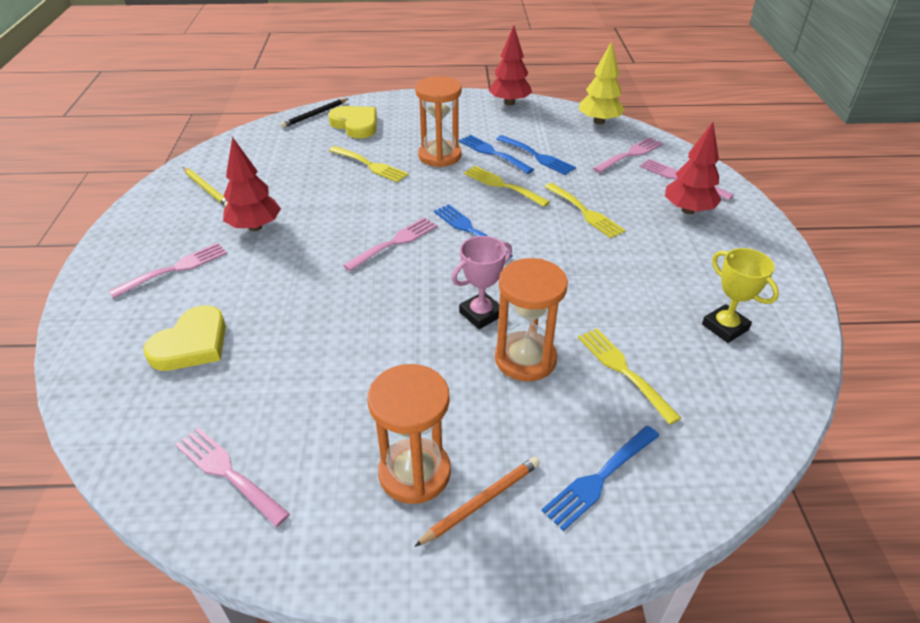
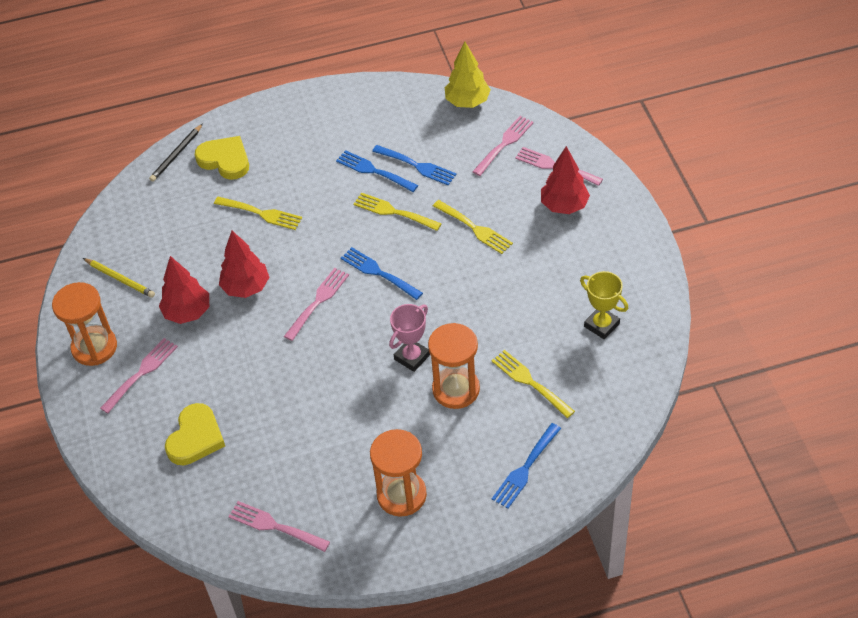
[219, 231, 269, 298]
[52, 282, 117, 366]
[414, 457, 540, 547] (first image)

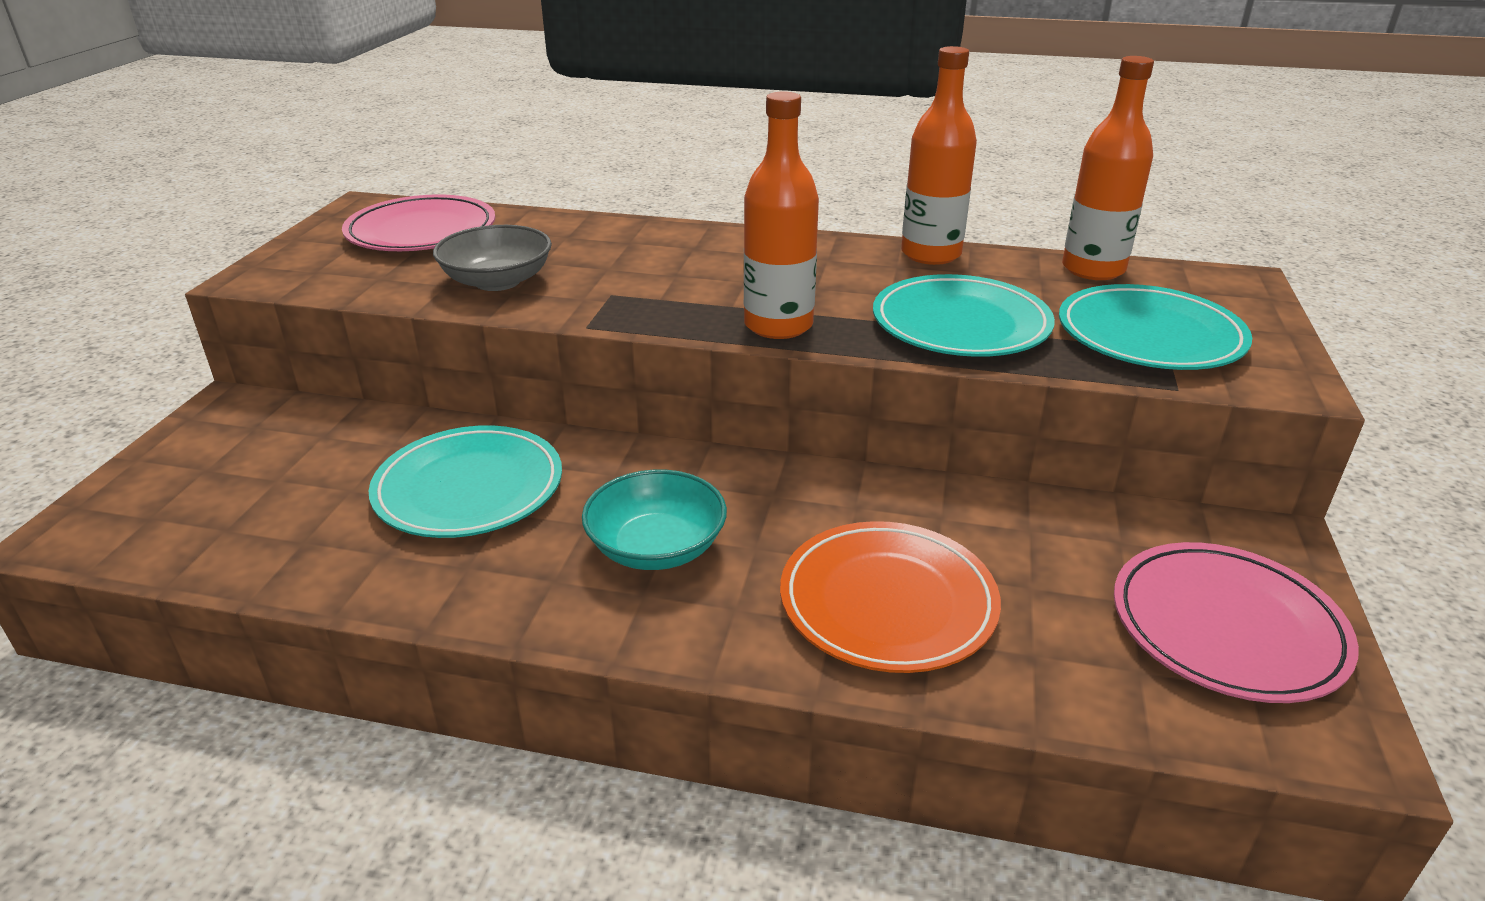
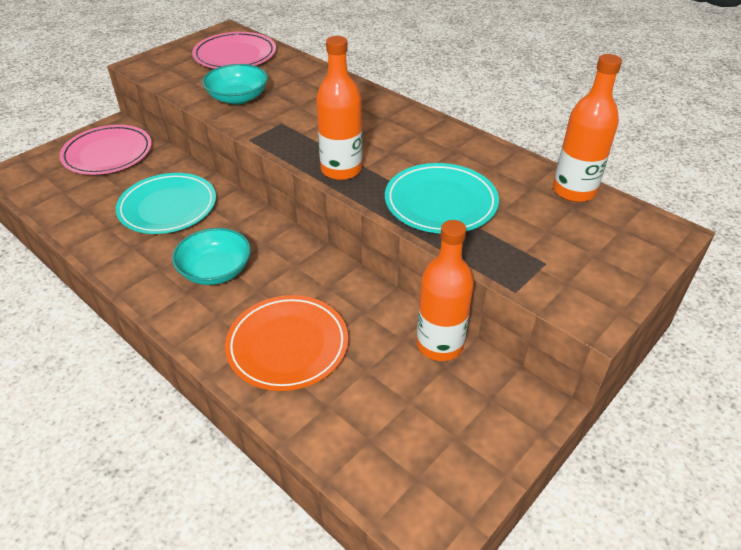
[417, 220, 474, 361]
[202, 64, 268, 105]
[1059, 284, 1252, 370] (first image)
[59, 125, 152, 175]

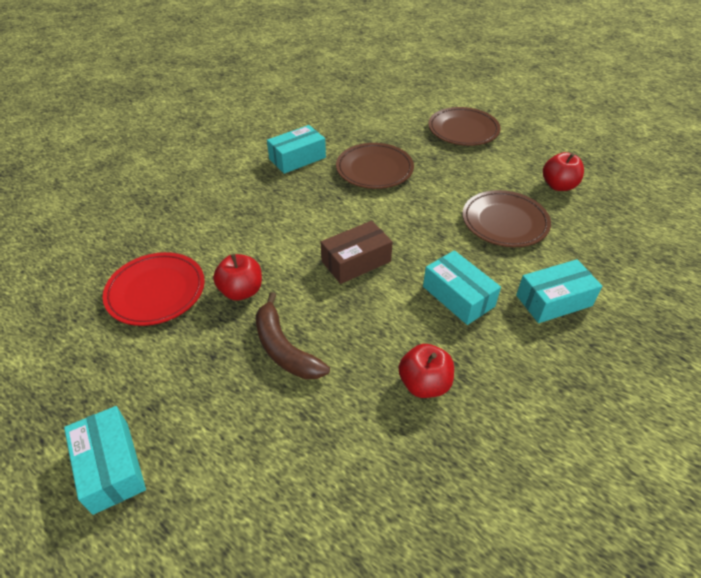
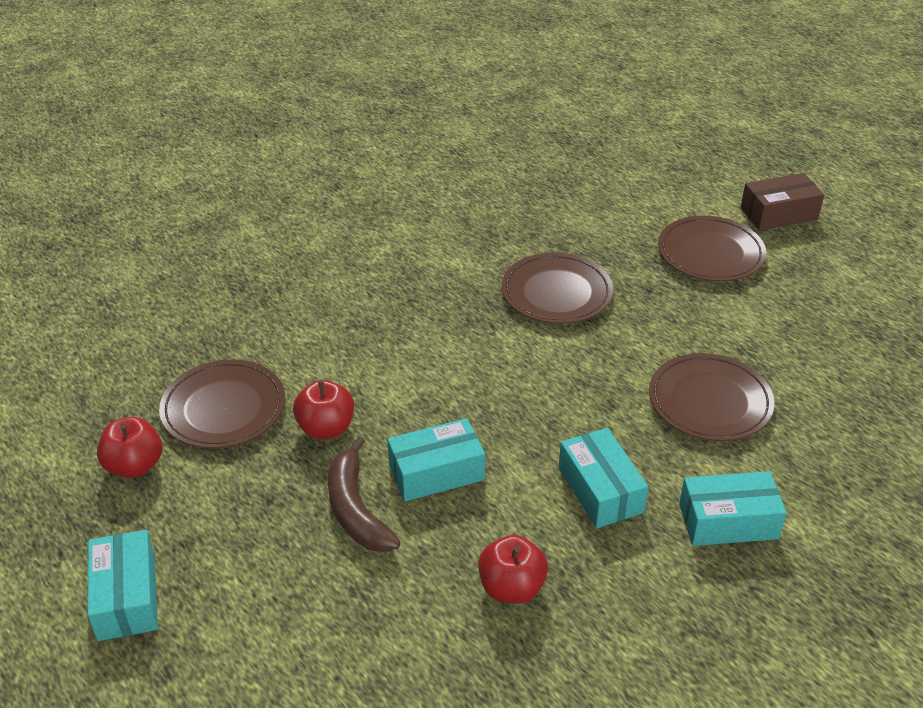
[387, 418, 485, 501]
[97, 417, 162, 478]
[740, 173, 824, 231]
[159, 359, 285, 449]

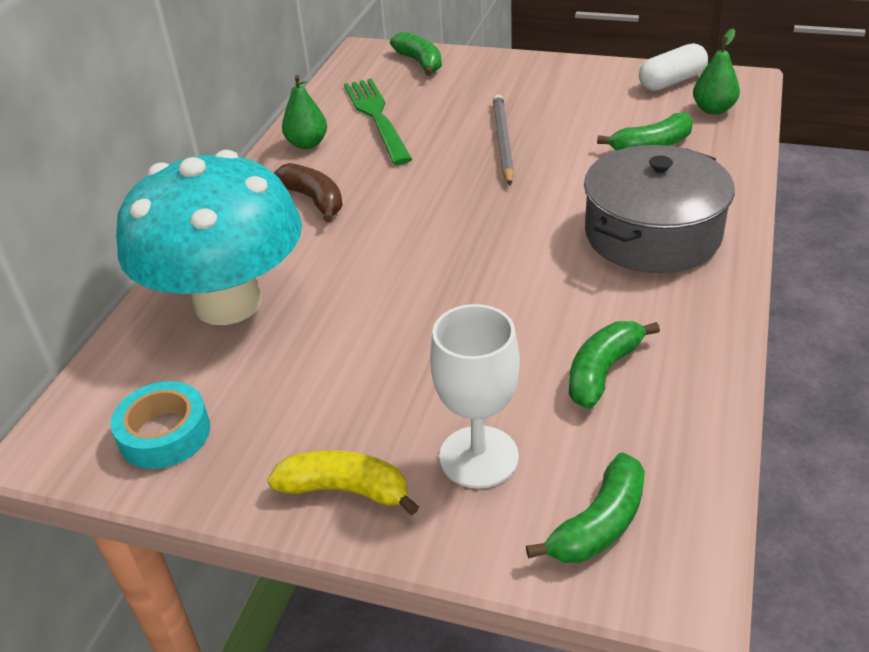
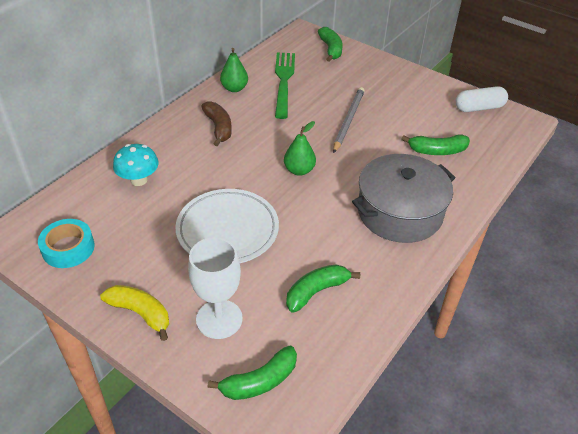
[284, 121, 316, 176]
[113, 144, 159, 186]
[175, 189, 279, 263]

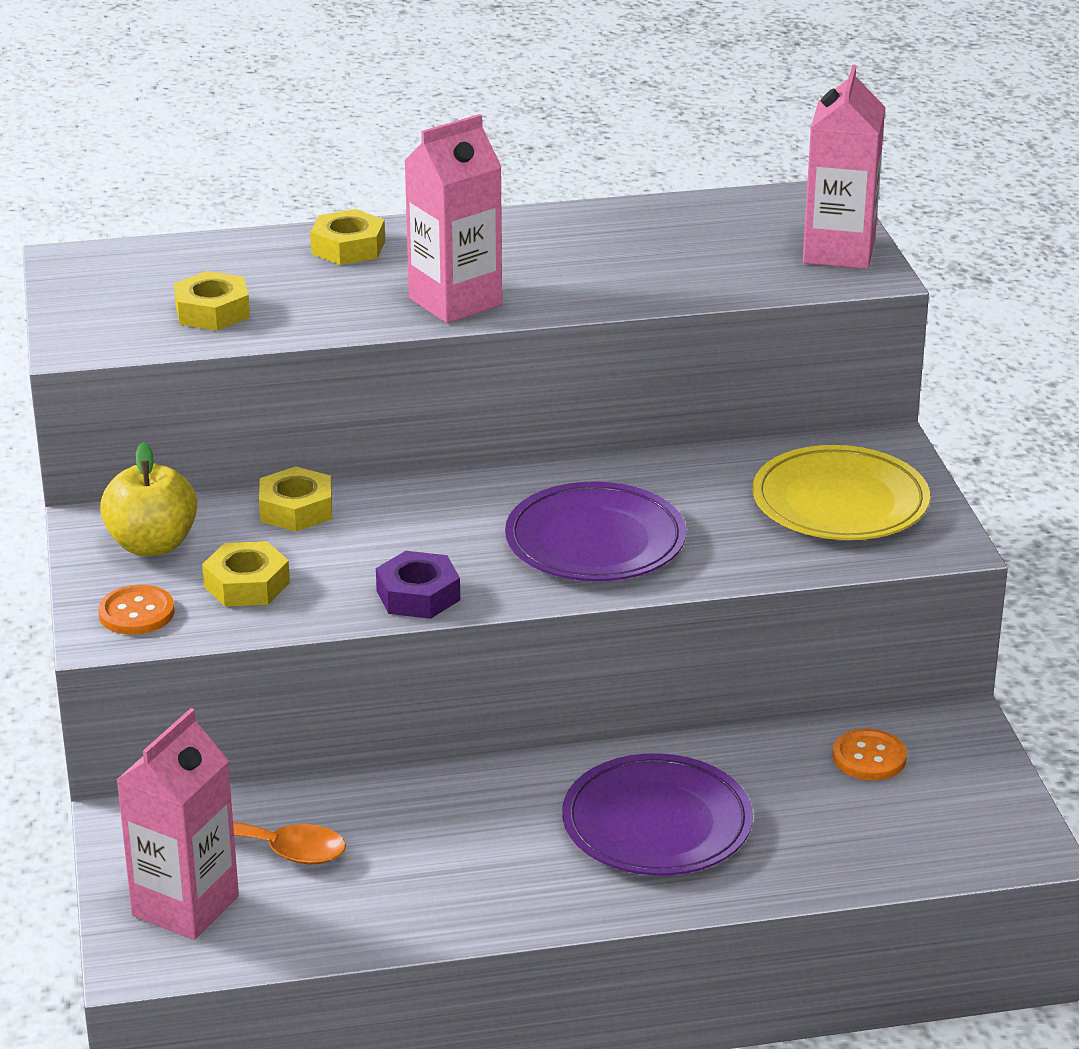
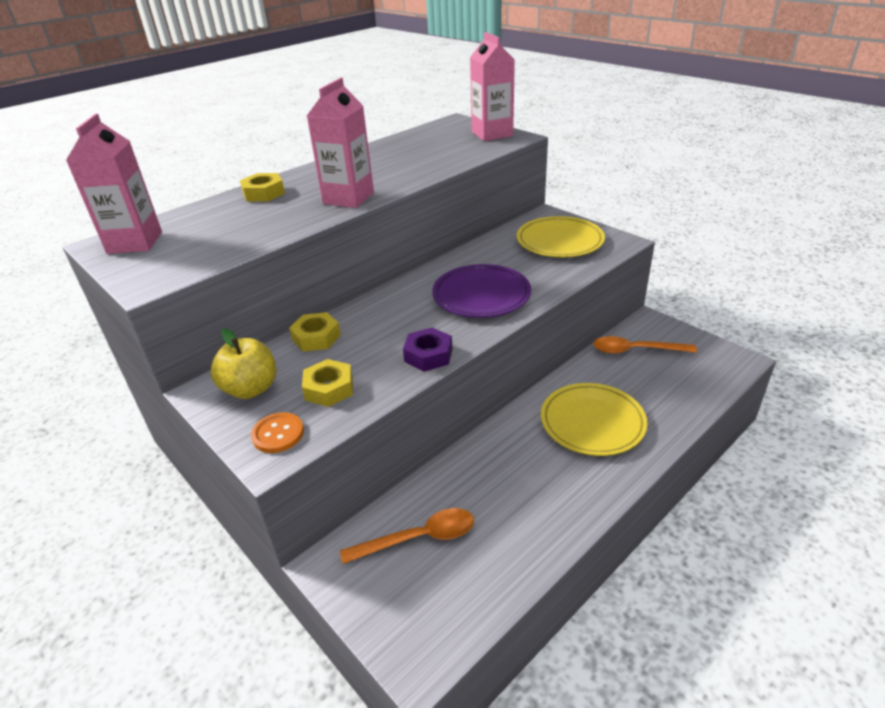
[174, 271, 250, 331] (first image)
[66, 114, 162, 254]
[593, 336, 697, 354]
[541, 383, 647, 456]

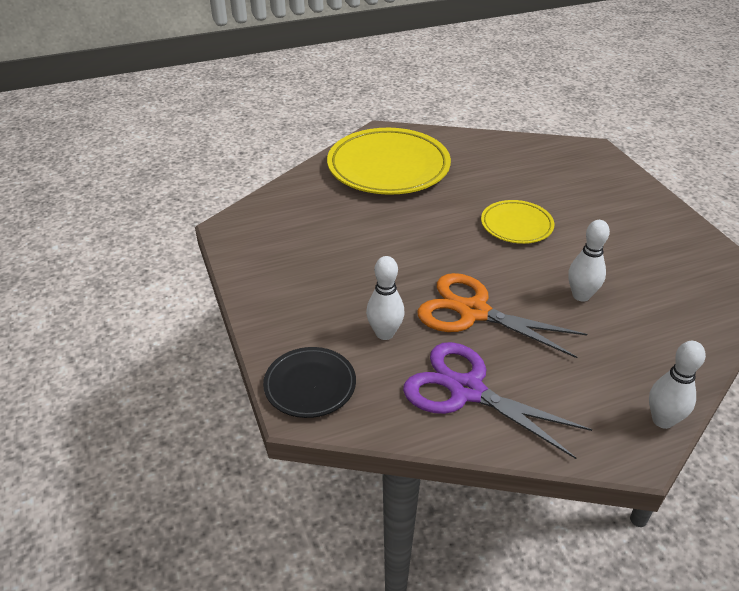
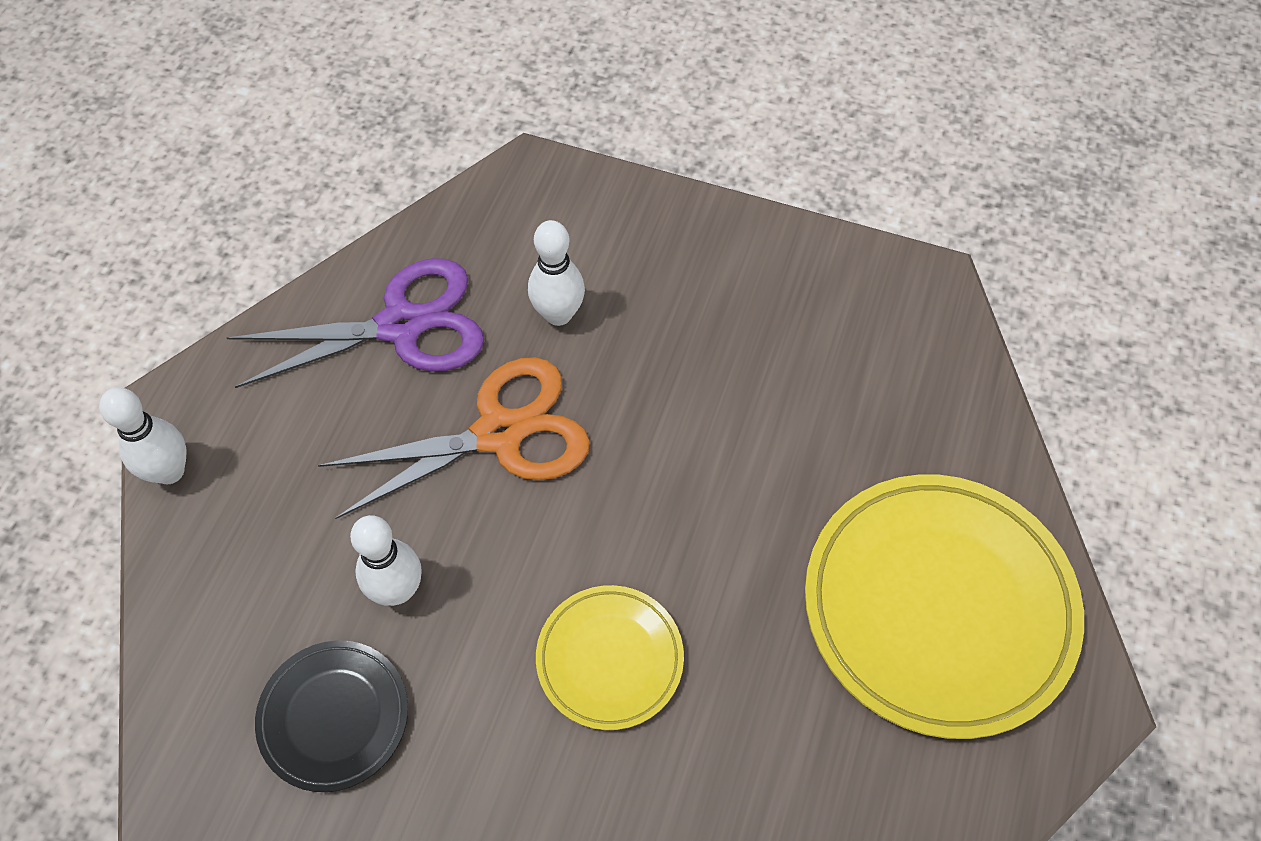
[255, 640, 408, 792]

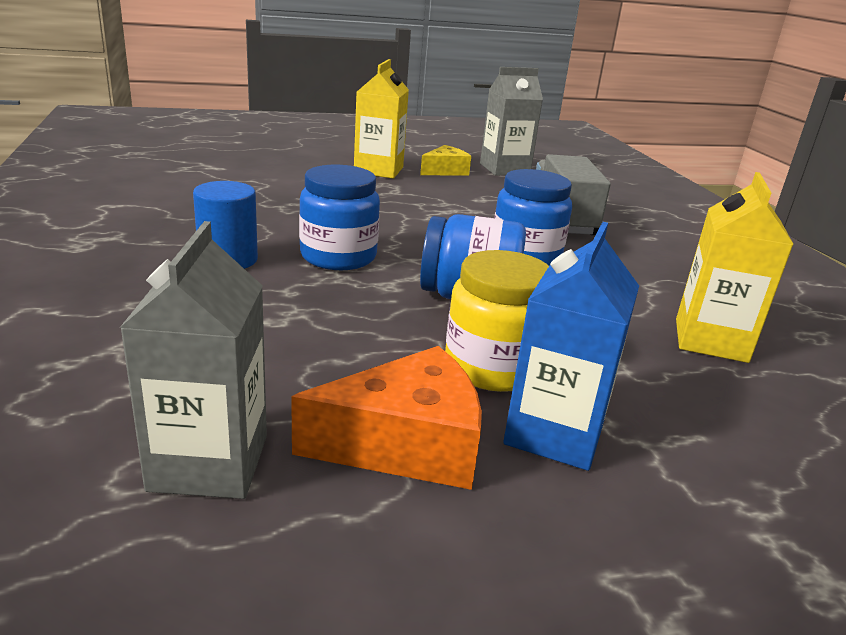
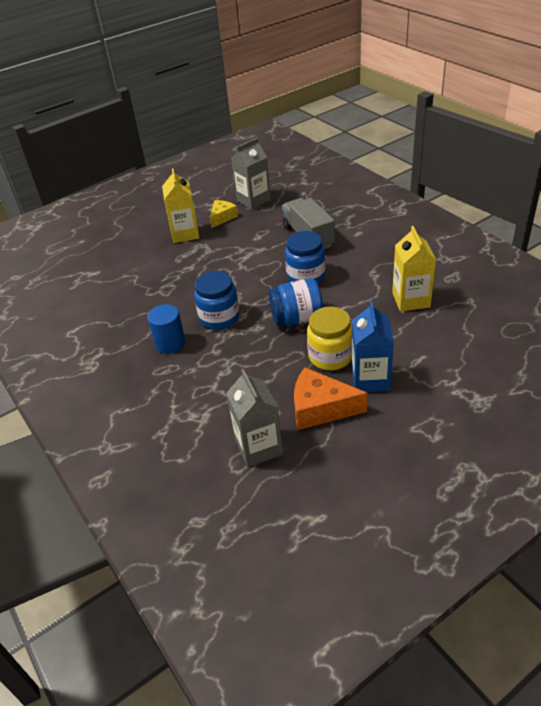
[294, 368, 368, 430]

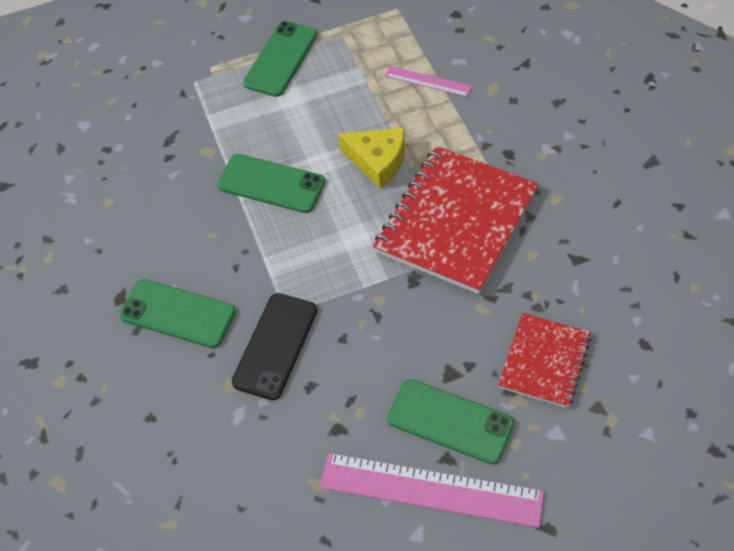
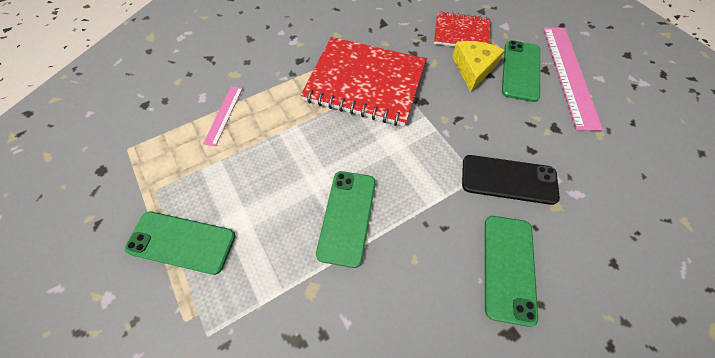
[452, 41, 505, 92]

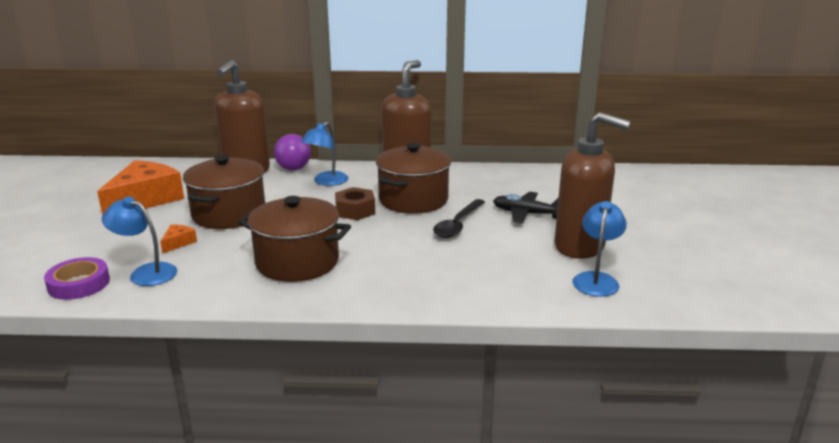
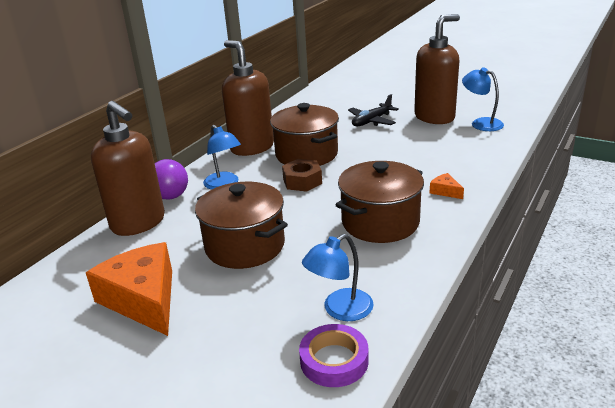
[433, 199, 485, 238] (first image)
[430, 173, 464, 199]

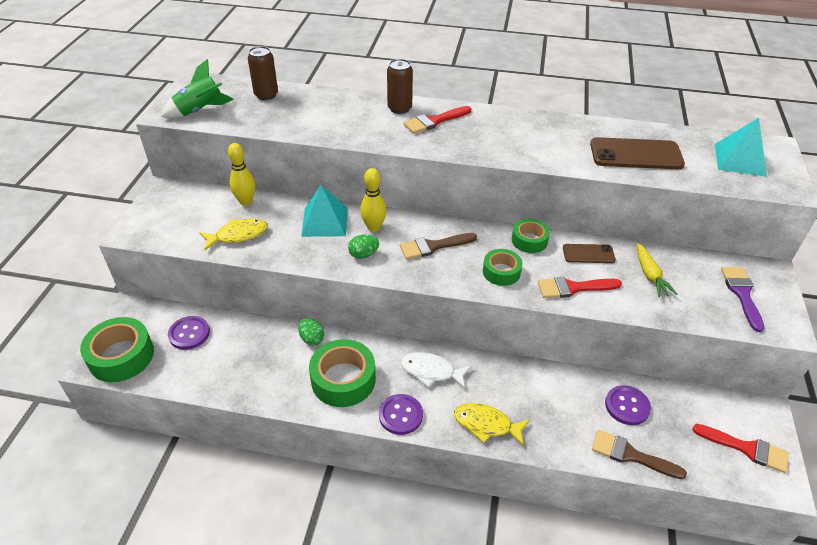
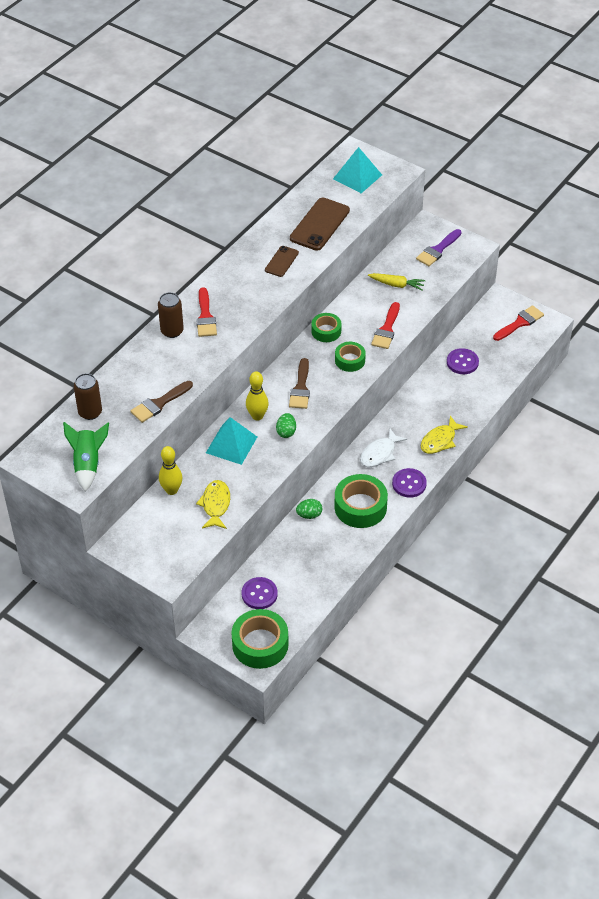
[265, 246, 299, 277]
[416, 229, 461, 266]
[131, 381, 193, 423]

